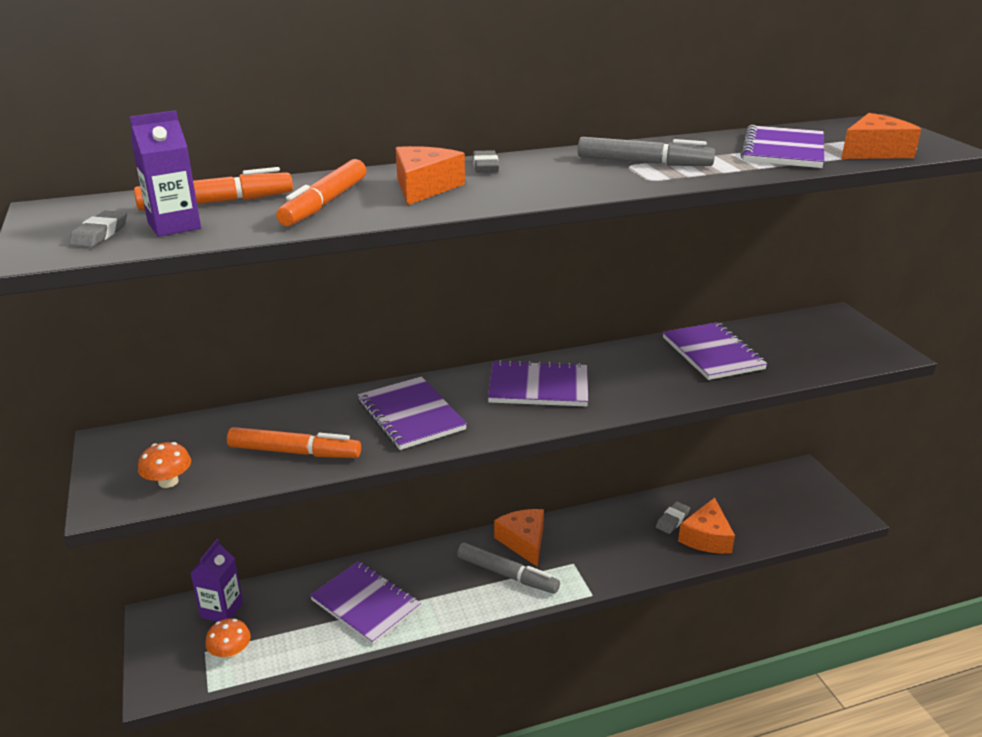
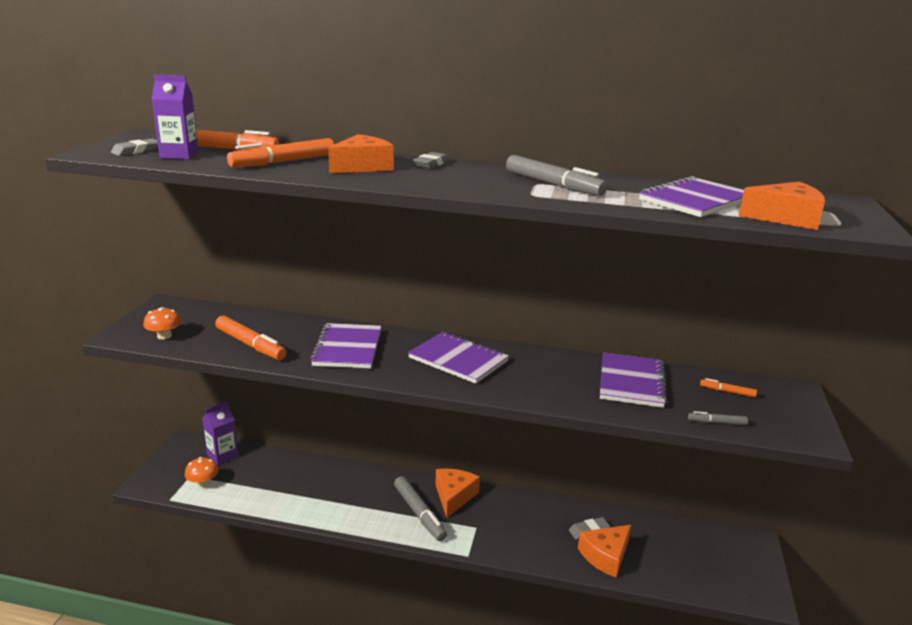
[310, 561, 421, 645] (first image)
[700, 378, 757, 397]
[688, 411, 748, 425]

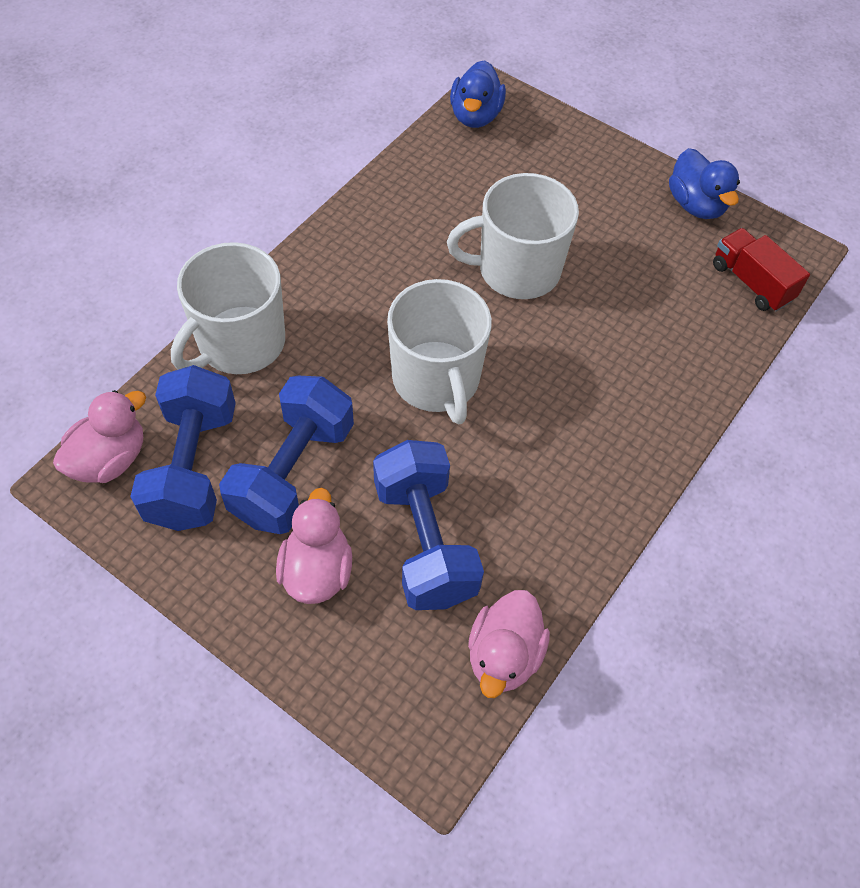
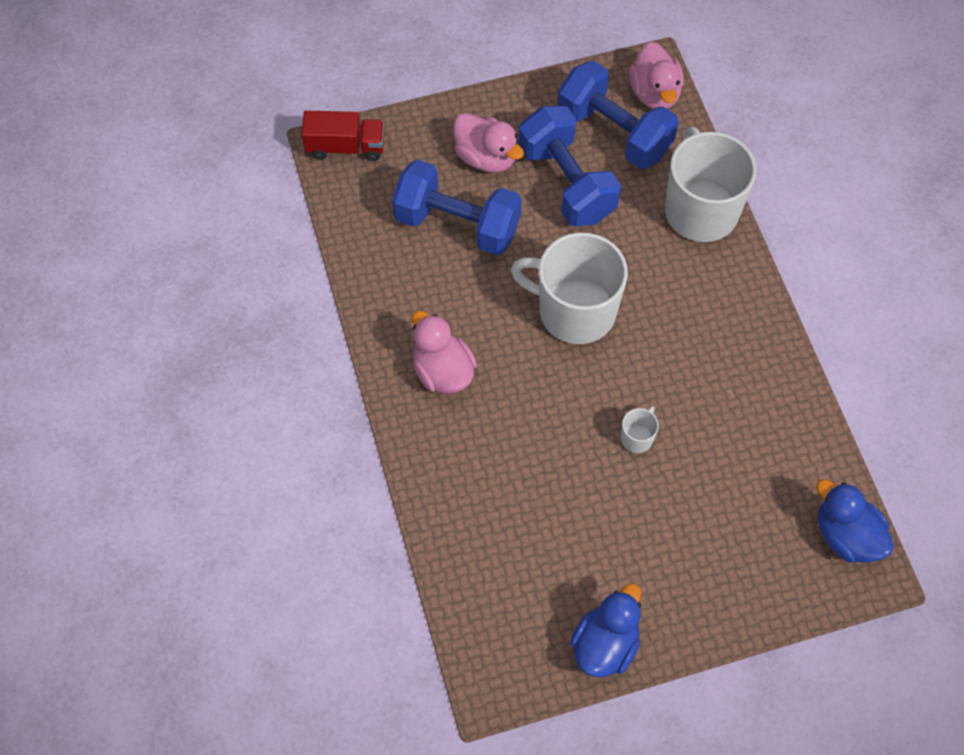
[570, 583, 641, 677]
[621, 406, 659, 453]
[301, 111, 384, 161]
[412, 310, 477, 394]

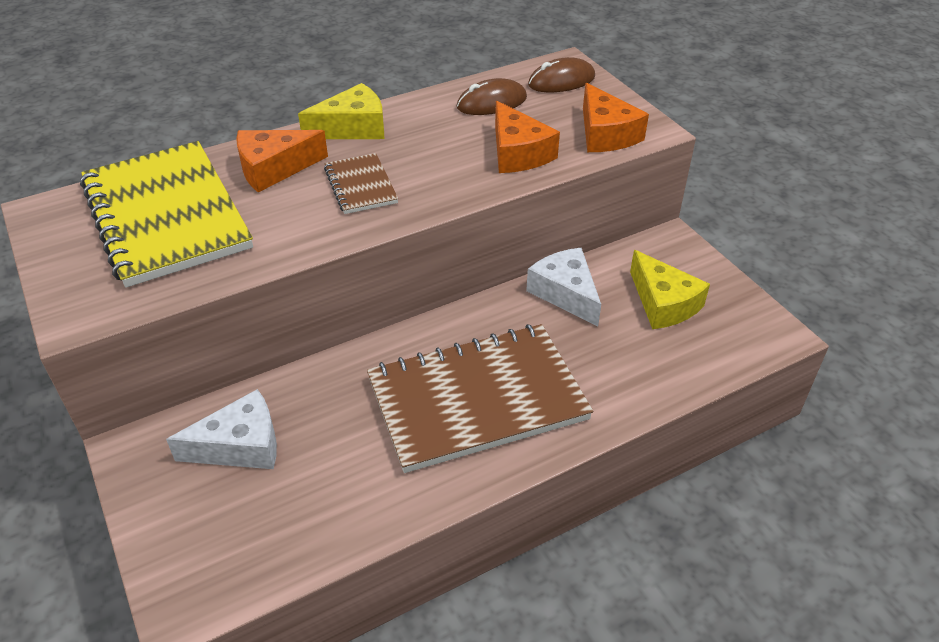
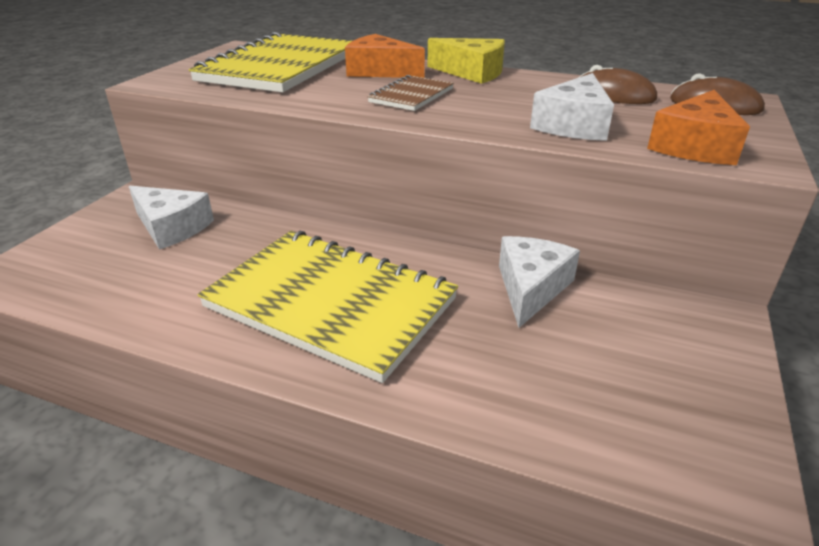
[530, 73, 614, 141]
[630, 250, 710, 329] (first image)
[197, 231, 458, 383]

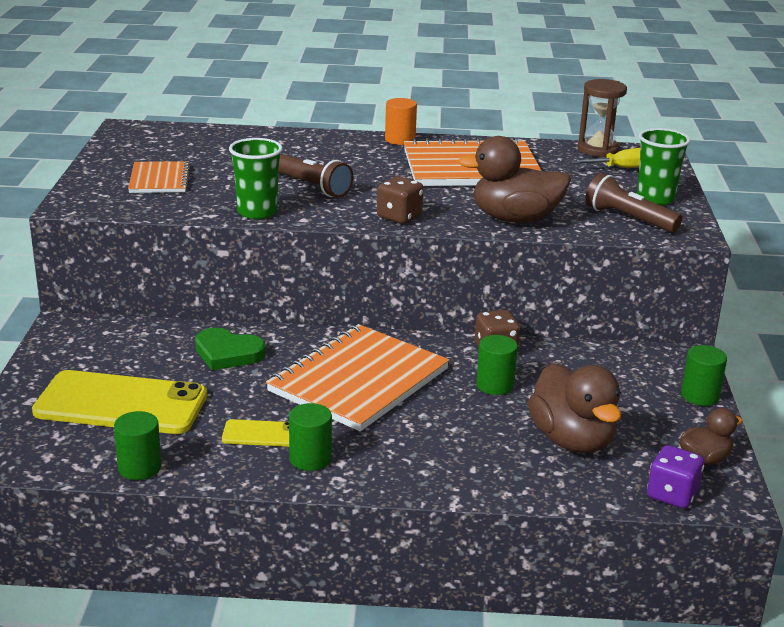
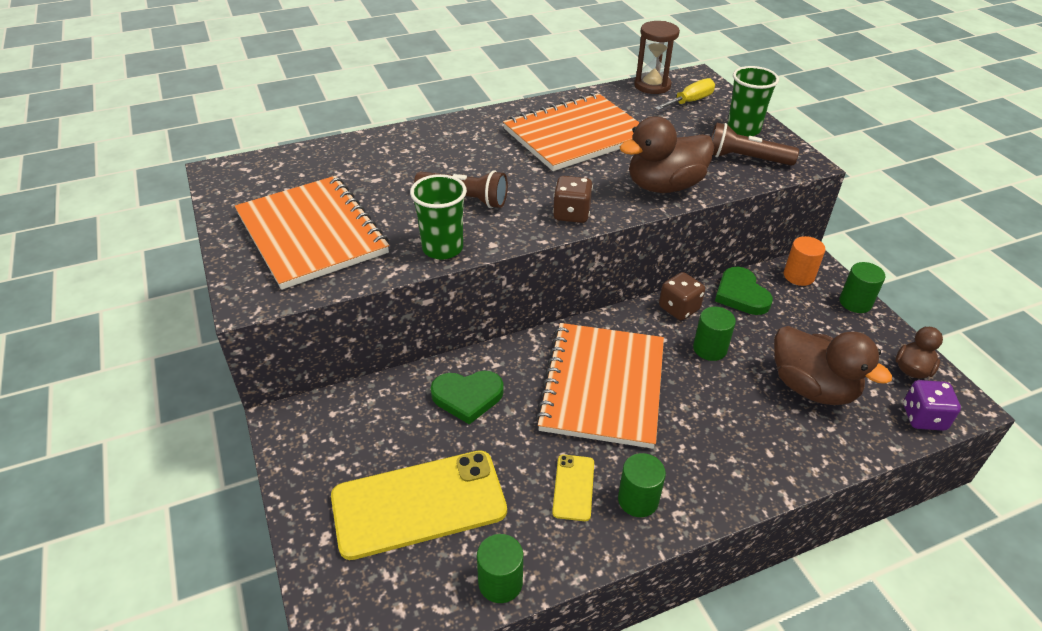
[784, 236, 826, 286]
[235, 176, 389, 290]
[552, 455, 594, 521]
[715, 267, 773, 315]

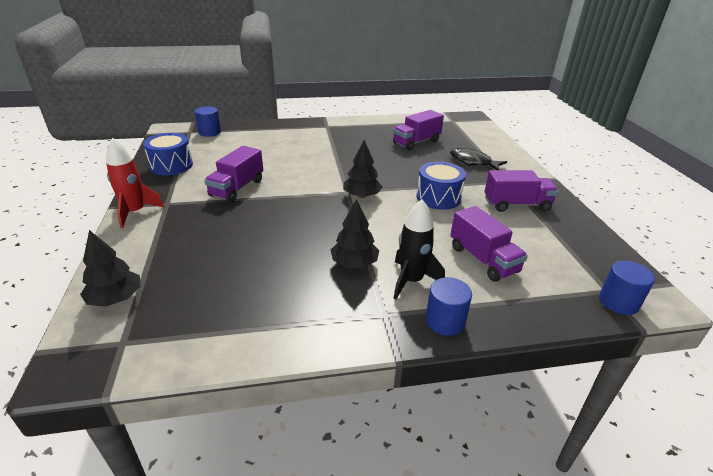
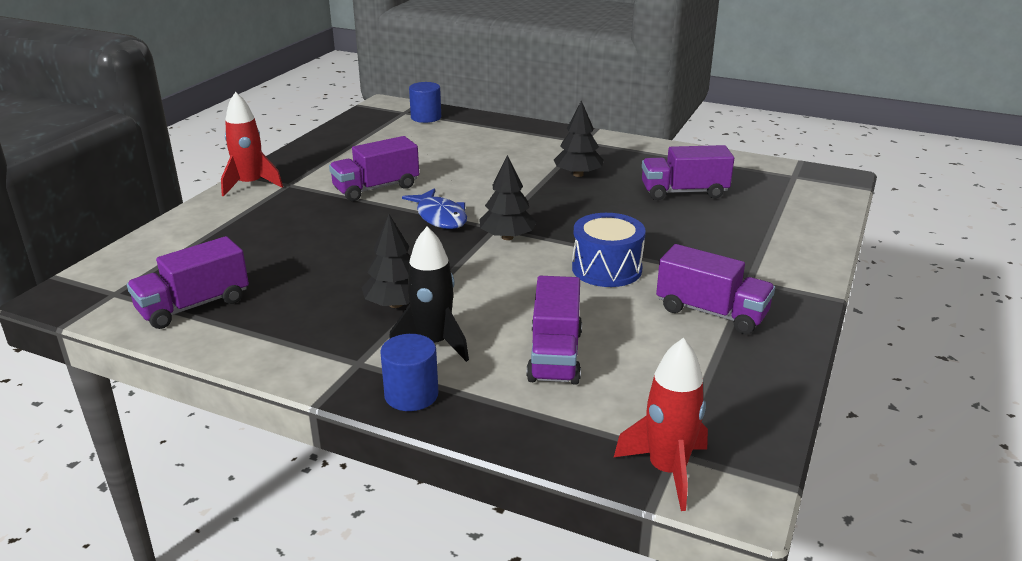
[143, 133, 193, 175] (first image)
[450, 148, 507, 170] (first image)
[554, 100, 604, 177]
[614, 338, 708, 511]
[402, 188, 467, 229]
[127, 236, 249, 329]

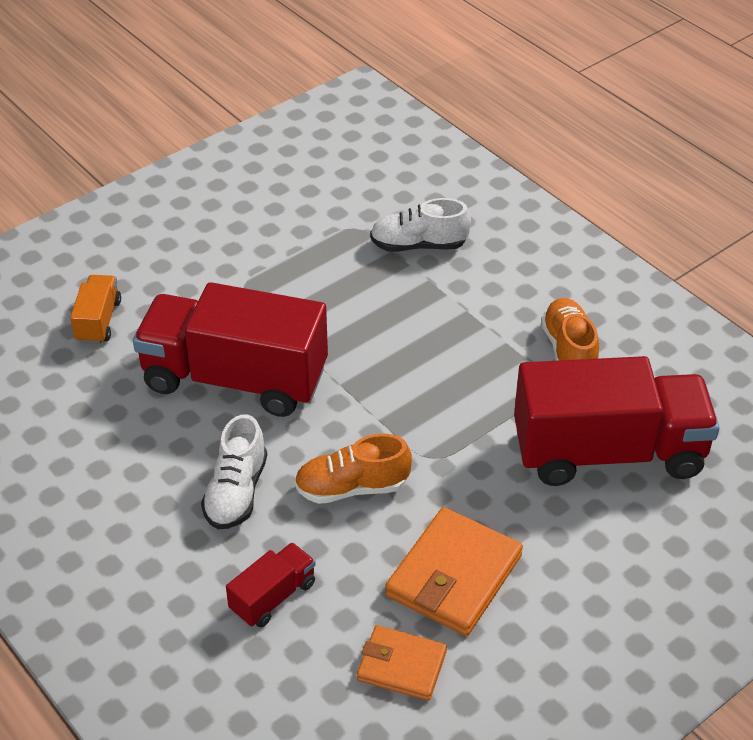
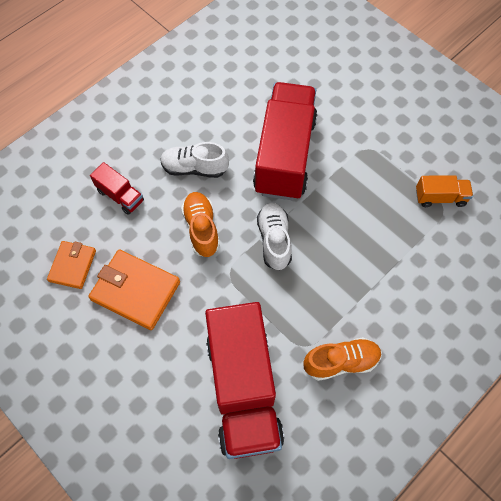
[257, 203, 292, 270]
[416, 175, 473, 207]

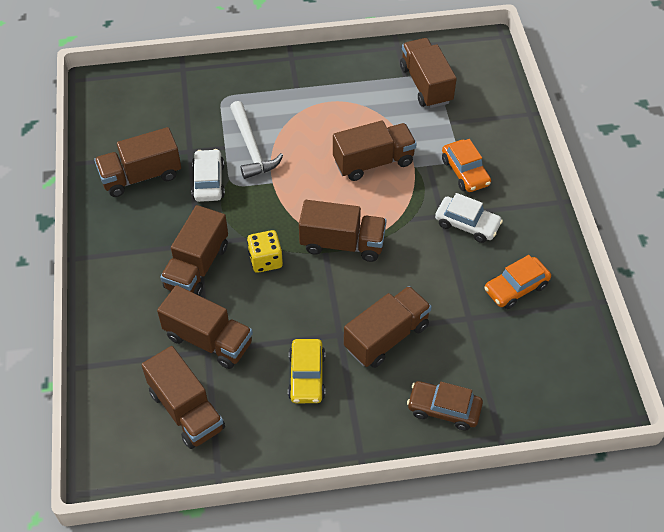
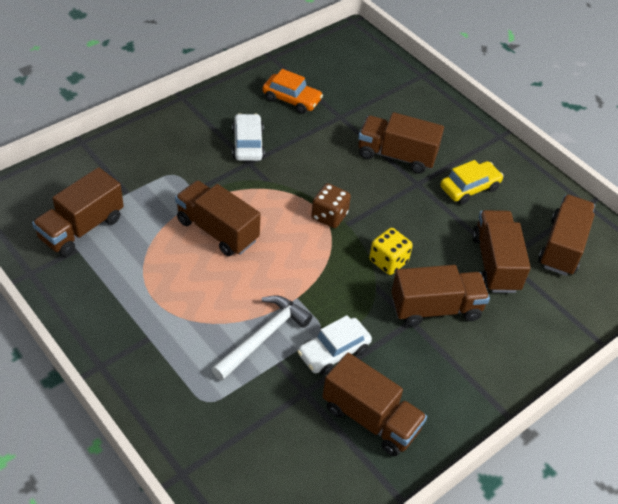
[442, 139, 491, 192] (first image)
[311, 183, 351, 228]
[407, 381, 483, 431] (first image)

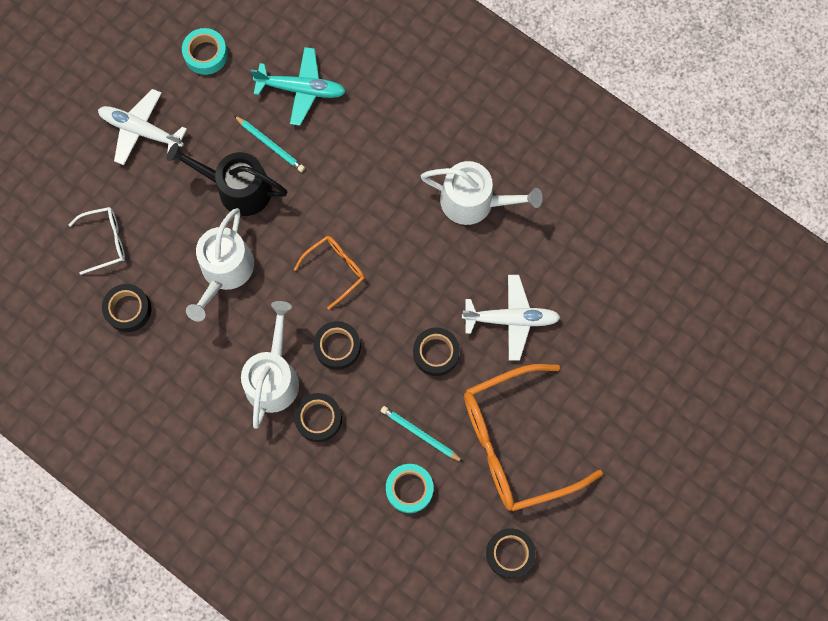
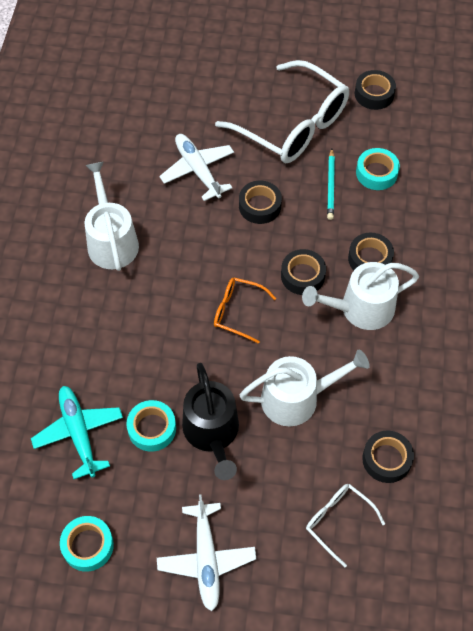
[127, 400, 176, 452]
[215, 60, 349, 163]

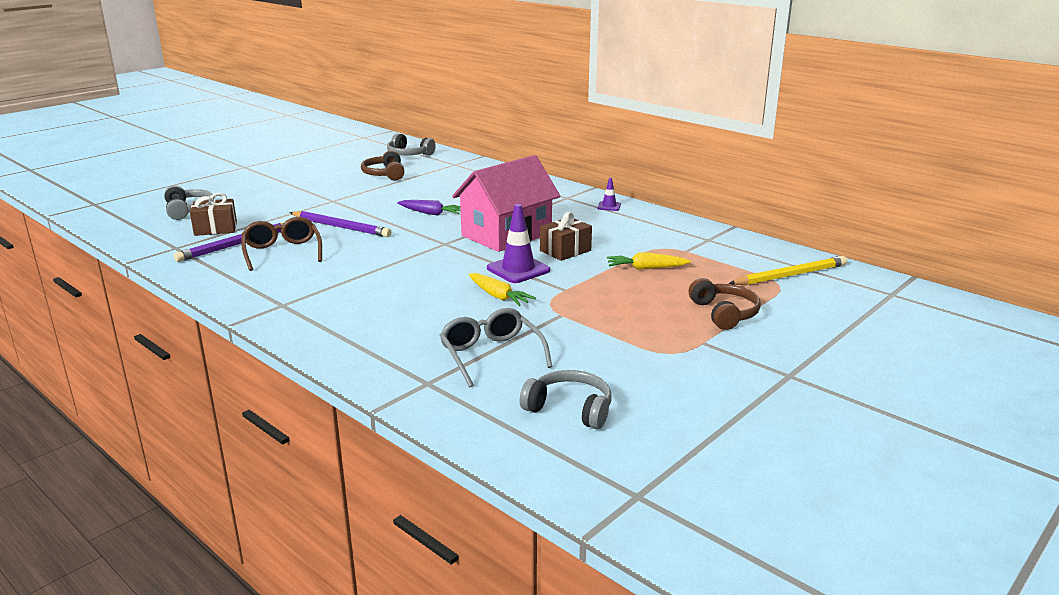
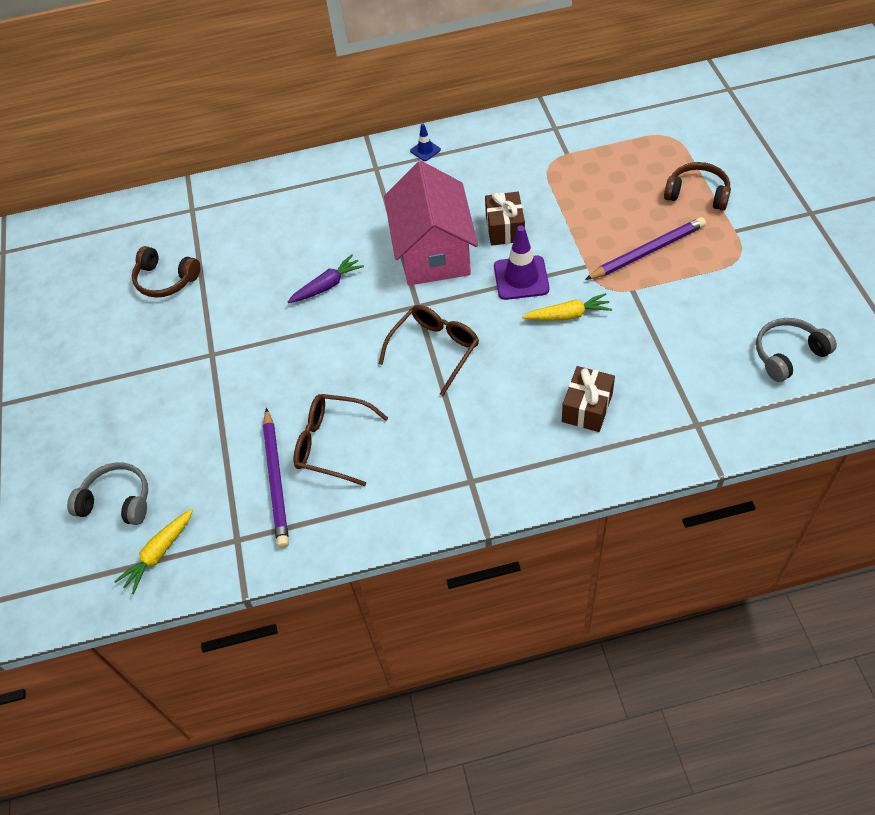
[387, 133, 436, 155] (first image)
[410, 124, 441, 161]
[562, 366, 615, 432]
[585, 217, 706, 280]
[114, 509, 193, 594]
[728, 256, 847, 285] (first image)
[440, 308, 552, 387] (first image)
[379, 305, 479, 396]

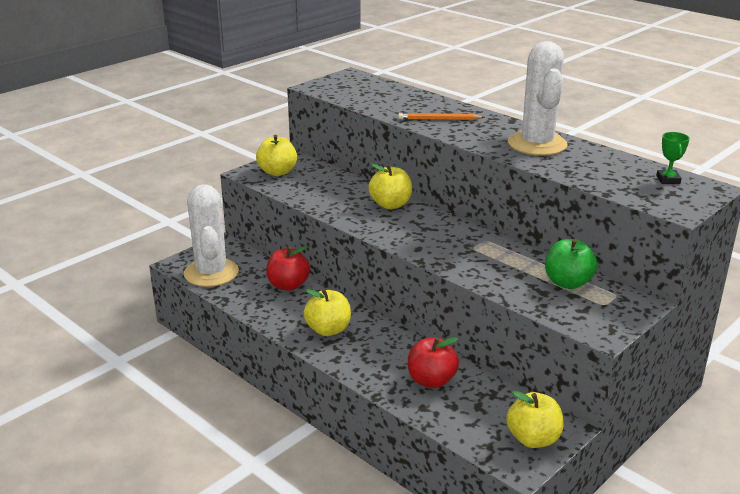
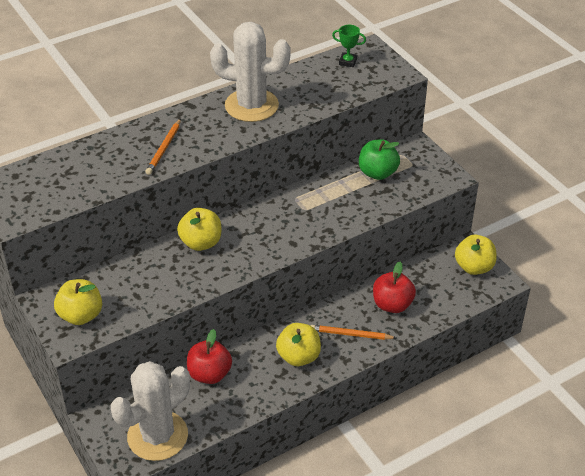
[111, 361, 190, 461]
[310, 325, 396, 340]

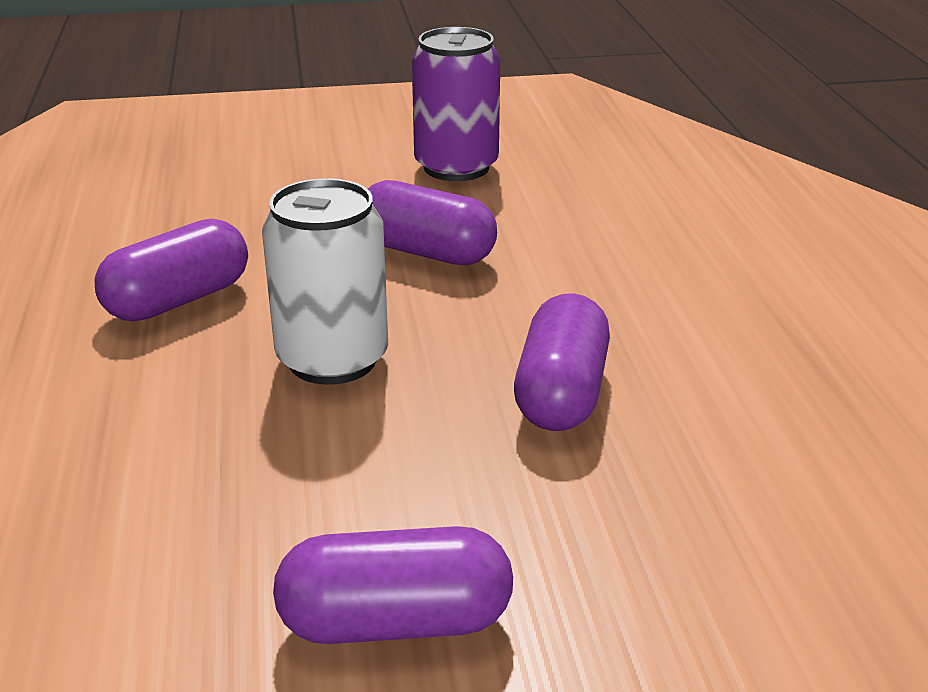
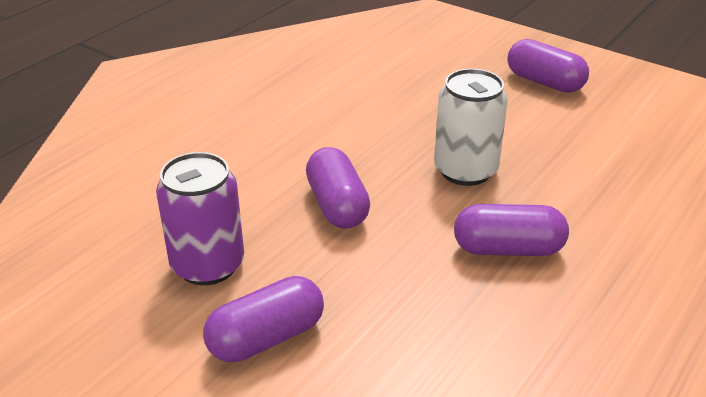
[203, 276, 324, 362]

